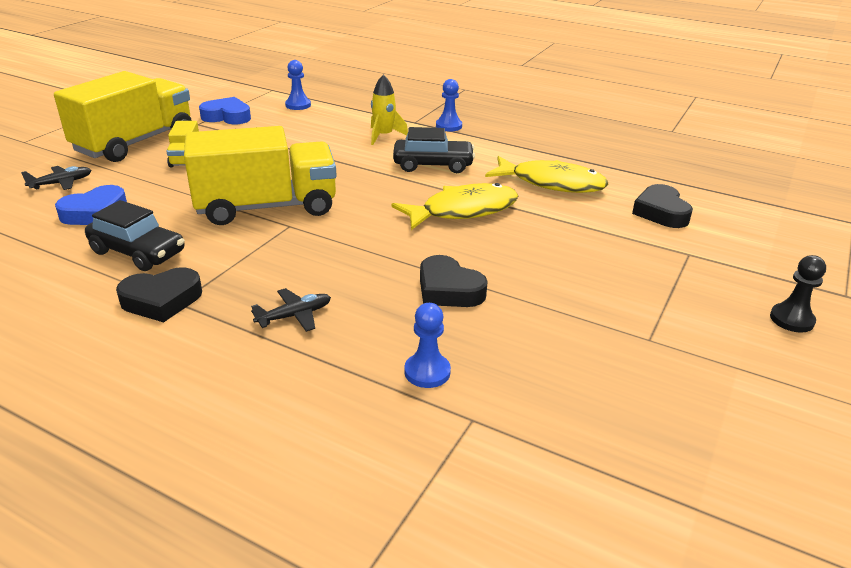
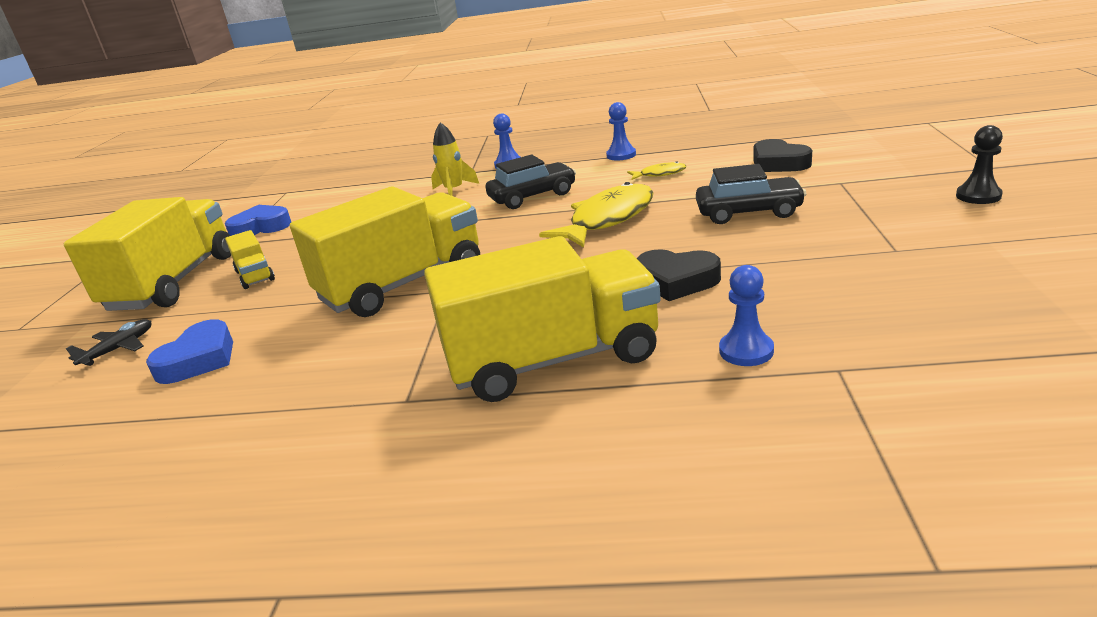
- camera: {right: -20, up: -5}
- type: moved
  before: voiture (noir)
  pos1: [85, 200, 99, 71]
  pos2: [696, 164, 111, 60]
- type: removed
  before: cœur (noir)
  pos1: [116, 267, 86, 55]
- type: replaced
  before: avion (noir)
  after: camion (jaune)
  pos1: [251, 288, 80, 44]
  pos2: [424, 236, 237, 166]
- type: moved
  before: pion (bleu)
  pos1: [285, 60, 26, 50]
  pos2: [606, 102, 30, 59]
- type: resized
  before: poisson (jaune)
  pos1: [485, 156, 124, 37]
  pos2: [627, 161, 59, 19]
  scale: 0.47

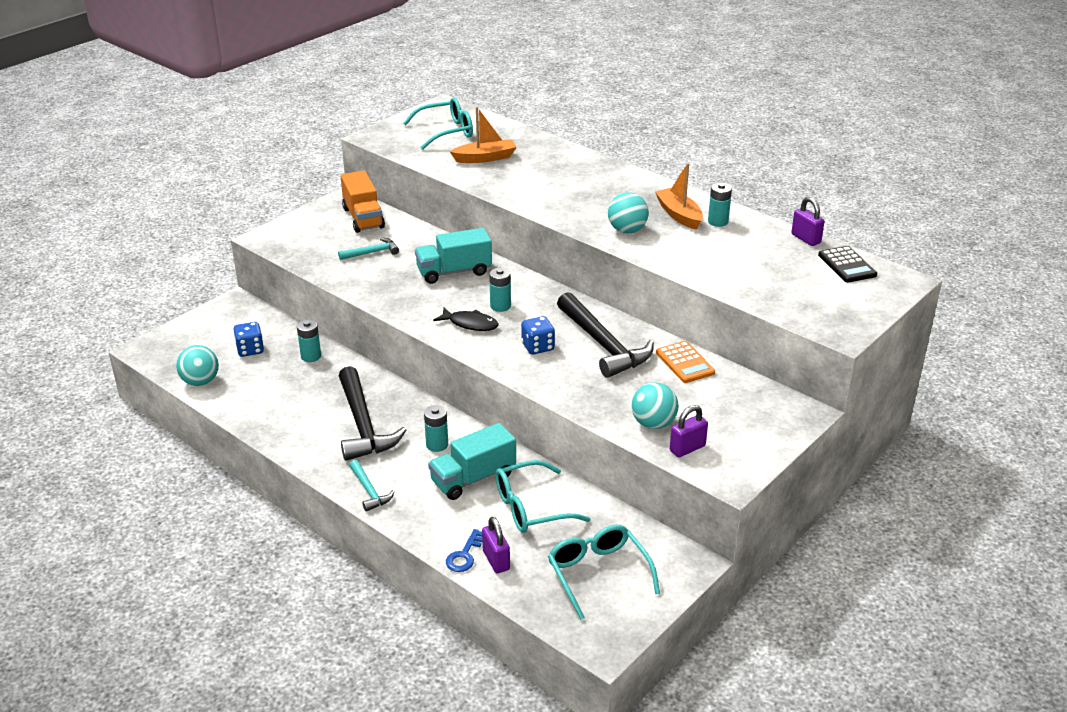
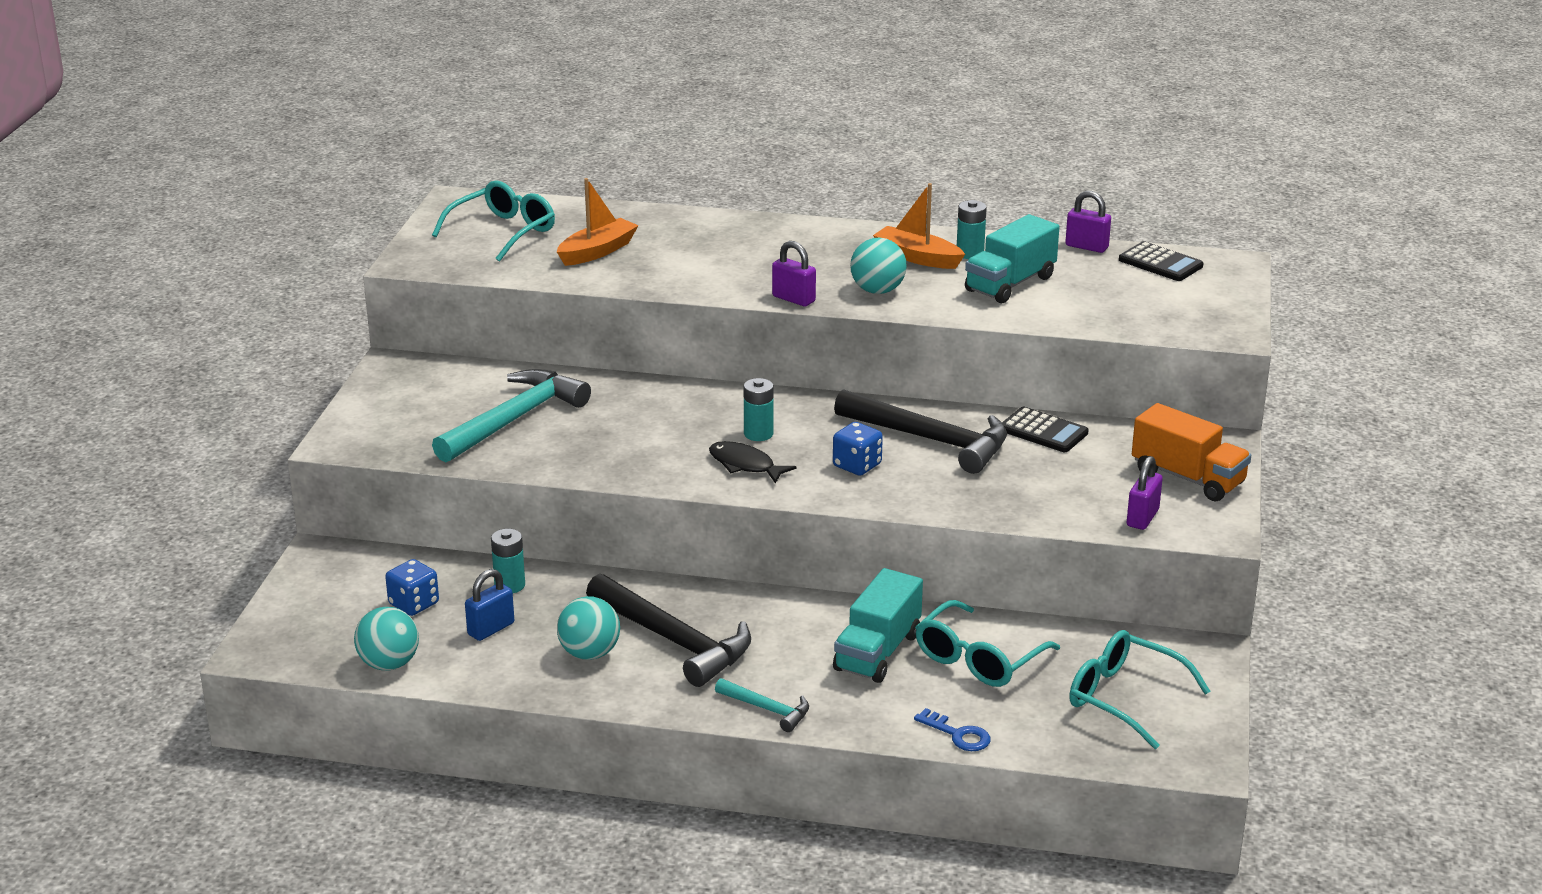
- camera: {right: -30, up: -5}
- type: resized
  before: marteau (turquoise)
  pos1: [338, 238, 61, 22]
  pos2: [432, 369, 159, 93]
  scale: 2.01
- type: moved
  before: camion (orange)
  pos1: [341, 171, 44, 62]
  pos2: [1132, 403, 119, 98]
- type: moved
  before: camion (turquoise)
  pos1: [415, 228, 77, 56]
  pos2: [965, 214, 94, 89]
- type: removed
  before: pile (turquoise)
  pos1: [424, 405, 24, 47]
- type: turned
  before: poisson (noir)
  pos1: [433, 308, 66, 23]
  pos2: [709, 441, 87, 43]
  turn: -135
- type: turned
  before: clé (bleu)
  pos1: [446, 529, 36, 43]
  pos2: [914, 708, 77, 43]
  turn: -45
- type: moved
  before: cadenas (violet)
  pos1: [482, 517, 28, 56]
  pos2: [772, 241, 44, 65]
- type: moved
  before: balle (turquoise)
  pos1: [631, 382, 47, 47]
  pos2: [557, 596, 63, 64]
- type: recoloured
  before: calculatrice (orange)
  after: calculatrice (noir)
  pos1: [656, 341, 59, 42]
  pos2: [1002, 407, 87, 45]
- type: added
  after: cadenas (bleu)
  pos2: [465, 569, 49, 72]

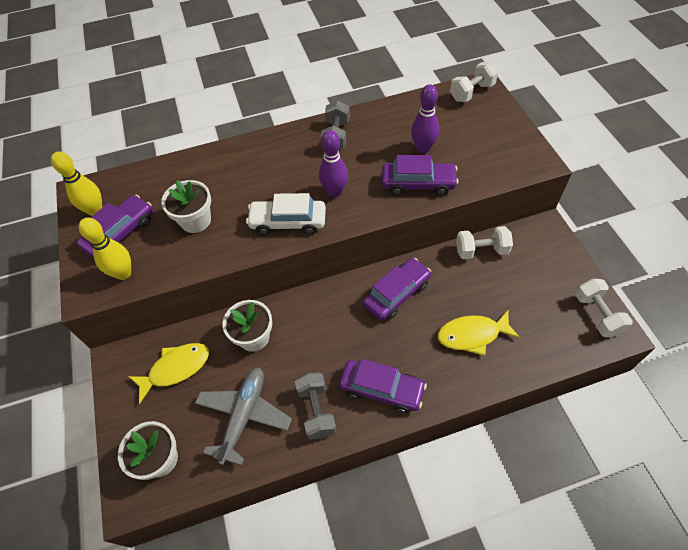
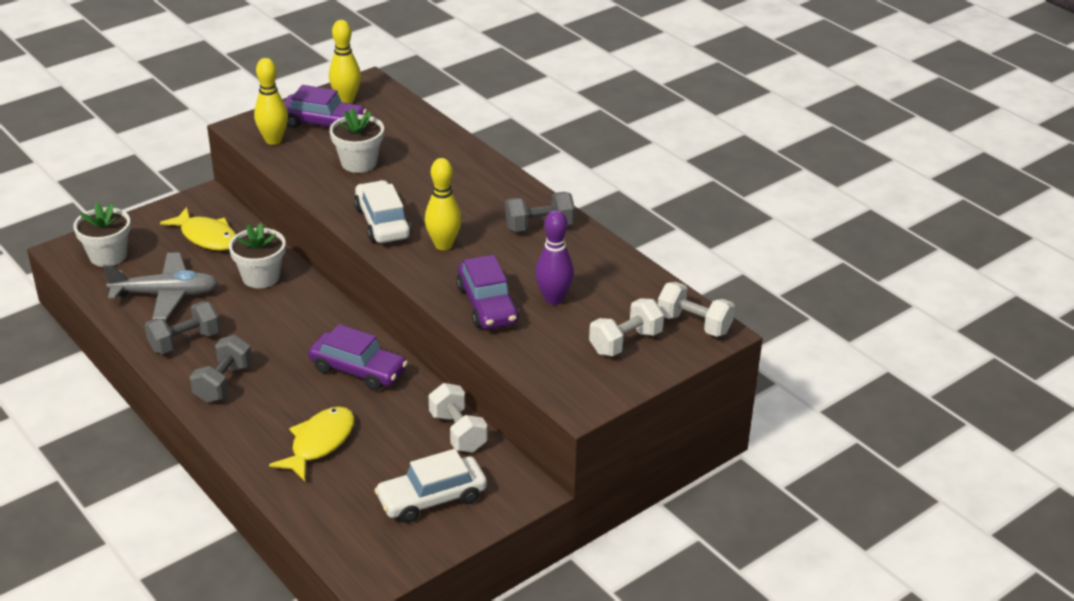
- camera: {right: 65, up: -20}
- type: recoloured
  before: quille (violet)
  after: quille (jaune)
  pos1: [319, 130, 29, 67]
  pos2: [425, 158, 37, 92]
- type: replaced
  before: voiture (violet)
  after: haltère (gris)
  pos1: [339, 359, 88, 54]
  pos2: [190, 335, 62, 68]
- type: turned
  before: poisson (jaune)
  pos1: [438, 311, 82, 45]
  pos2: [269, 407, 85, 74]
  turn: 60
- type: moved
  before: haltère (blanc)
  pos1: [575, 279, 58, 58]
  pos2: [589, 298, 75, 58]
- type: added
  after: voiture (blanc)
  pos2: [374, 449, 113, 74]

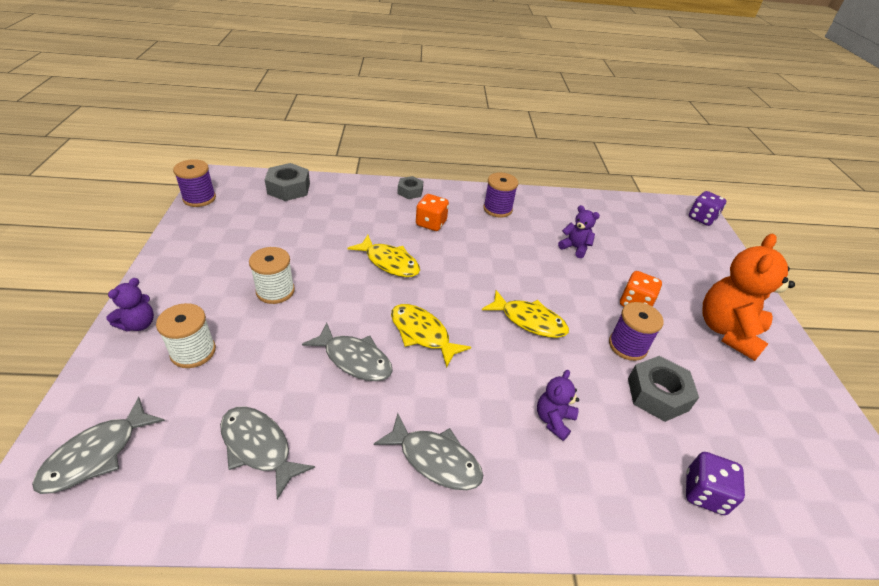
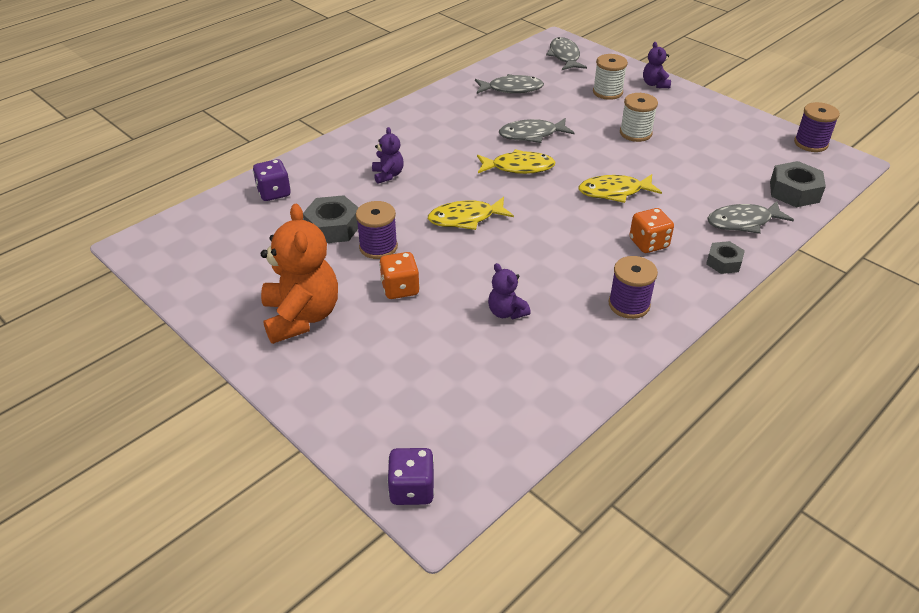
- camera: {right: 140, up: 0}
- type: moved
  before: poisson (gris)
  pos1: [374, 413, 109, 77]
  pos2: [707, 201, 87, 33]
- type: turned
  before: ours en peluche (violet)
  pos1: [558, 205, 42, 53]
  pos2: [488, 263, 43, 56]
  turn: 60

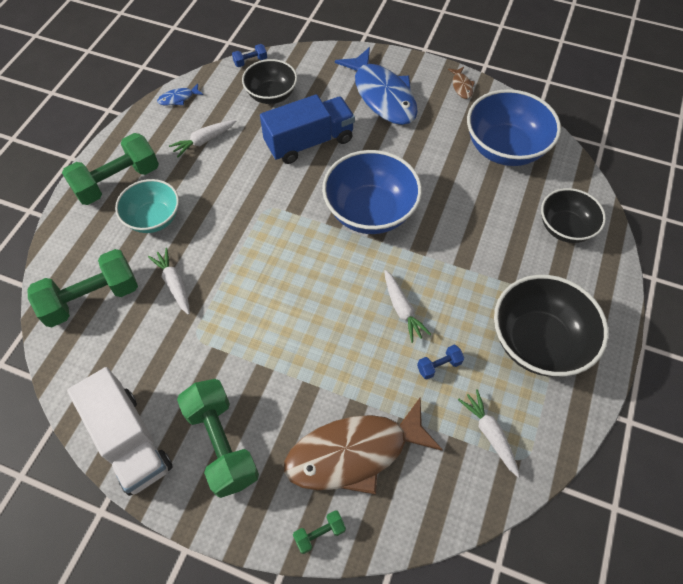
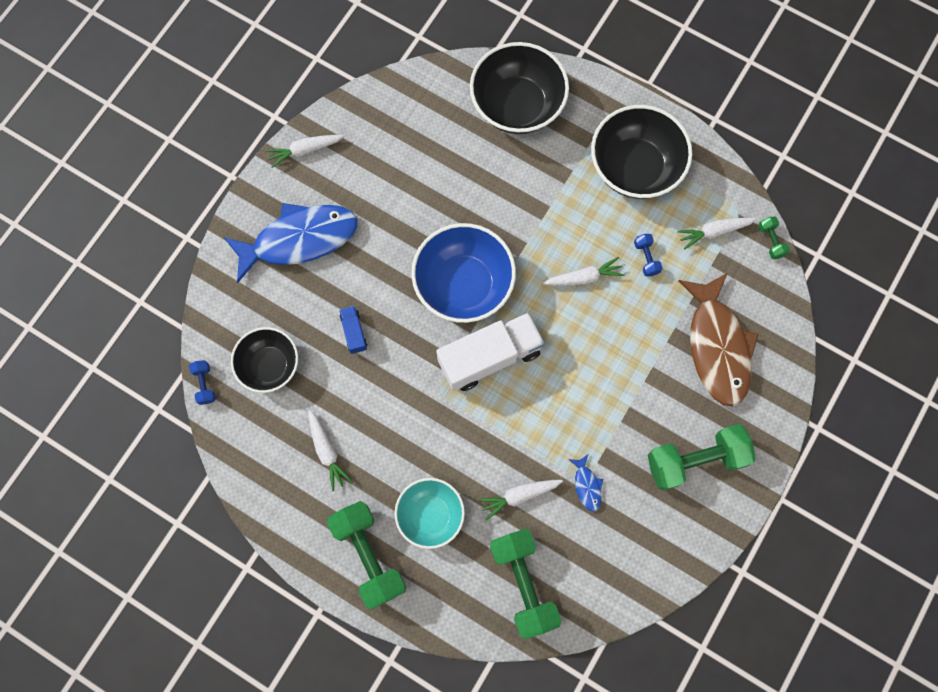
- camera: {right: -80, up: 15}
- type: moved
  before: camion (blanc)
  pos1: [67, 367, 106, 129]
  pos2: [436, 312, 109, 79]
- type: moved
  before: poisson (bleu)
  pos1: [157, 84, 47, 22]
  pos2: [568, 454, 35, 57]
- type: resized
  before: camion (bleu)
  pos1: [260, 94, 95, 70]
  pos2: [339, 306, 28, 48]
  scale: 0.45
- type: moved
  before: haltère (vert)
  pos1: [293, 510, 53, 44]
  pos2: [758, 217, 32, 42]
- type: replaced
  before: poisson (marron)
  after: carotte (blanc)
  pos1: [448, 67, 27, 32]
  pos2: [266, 135, 78, 33]
- type: removed
  before: bol (bleu)
  pos1: [467, 89, 94, 77]
- type: resized
  before: bol (noir)
  pos1: [541, 188, 65, 55]
  pos2: [470, 42, 99, 92]
  scale: 1.56

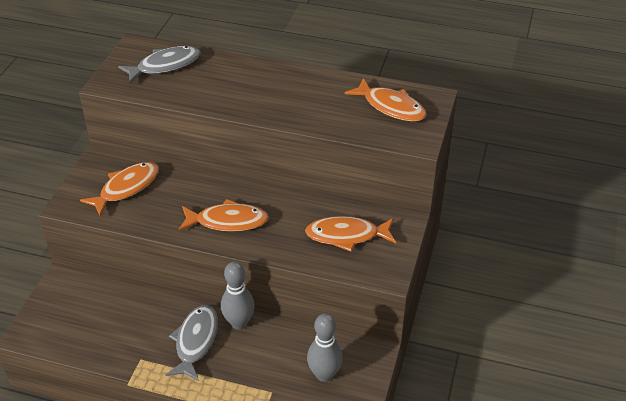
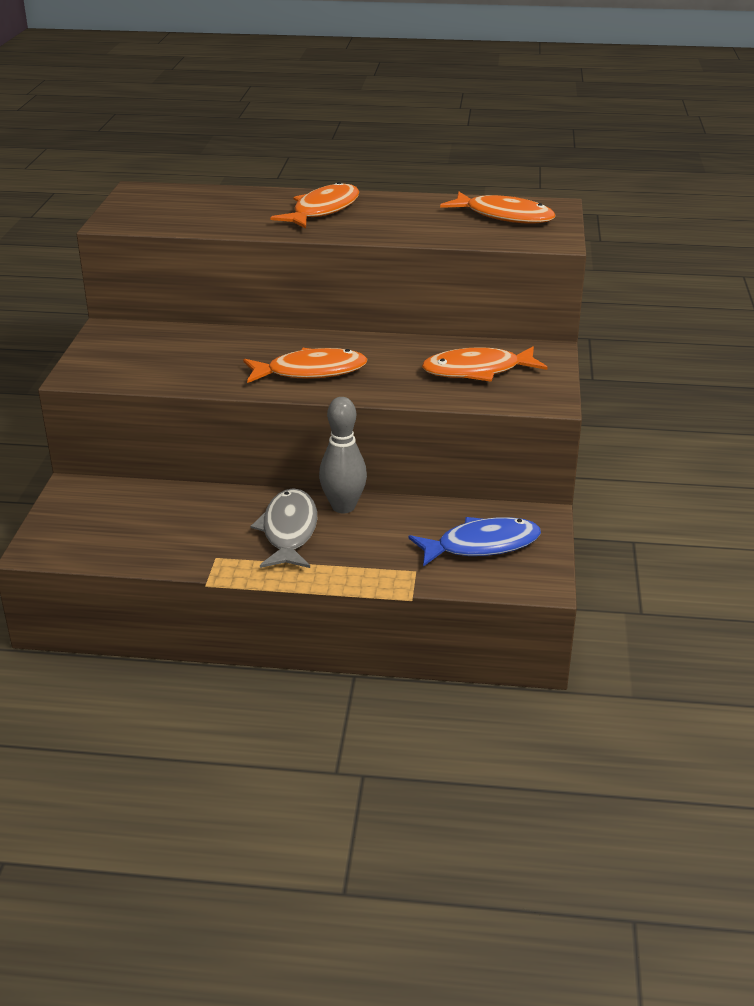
- camera: {right: -10, up: -10}
- type: moved
  before: poisson (orange)
  pos1: [80, 162, 79, 54]
  pos2: [270, 182, 89, 46]
- type: removed
  before: poisson (gris)
  pos1: [118, 46, 83, 37]
- type: replaced
  before: quille (gris)
  after: poisson (bleu)
  pos1: [307, 313, 36, 69]
  pos2: [409, 517, 132, 50]

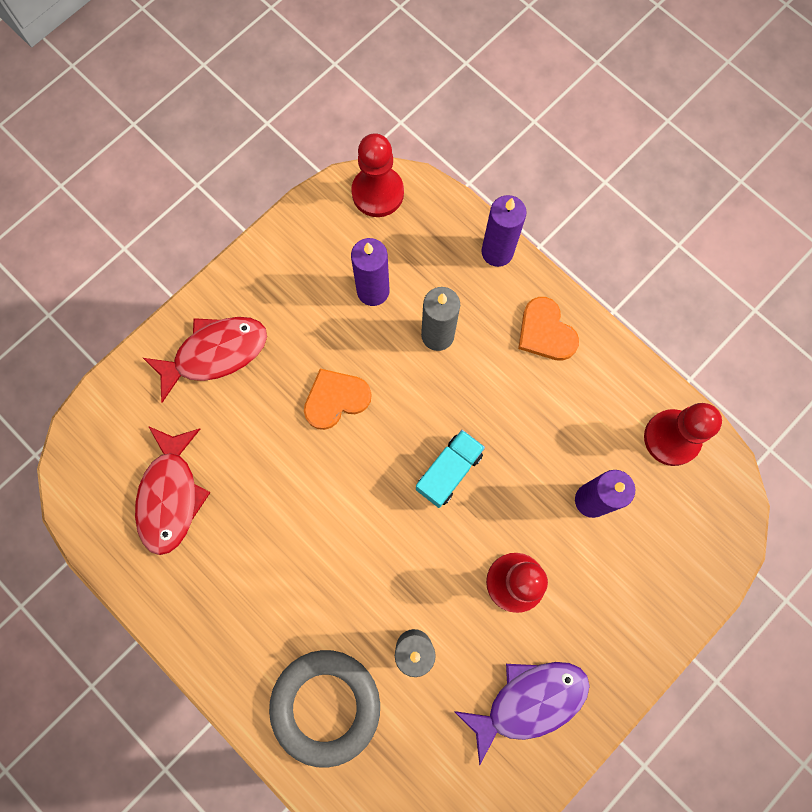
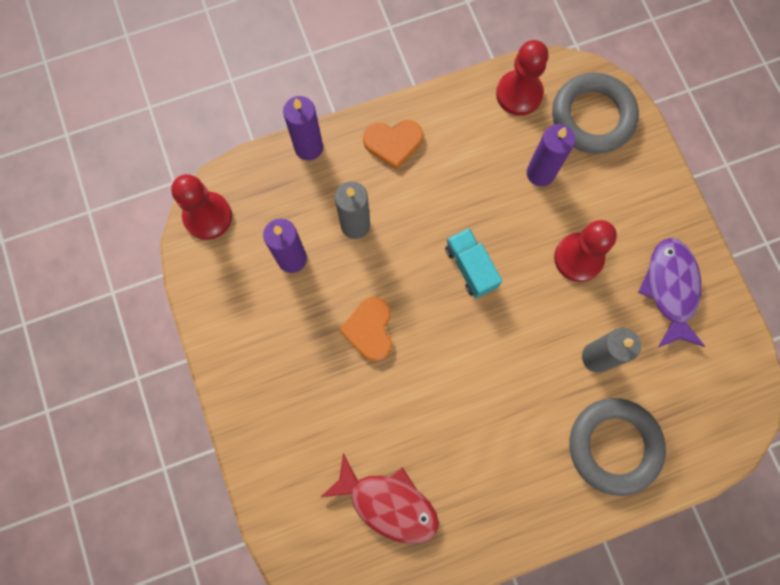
- camera: {right: -65, up: 0}
- type: removed
  before: poisson (rouge)
  pos1: [143, 317, 124, 86]
- type: added
  after: anneau (gris)
  pos2: [552, 73, 87, 81]

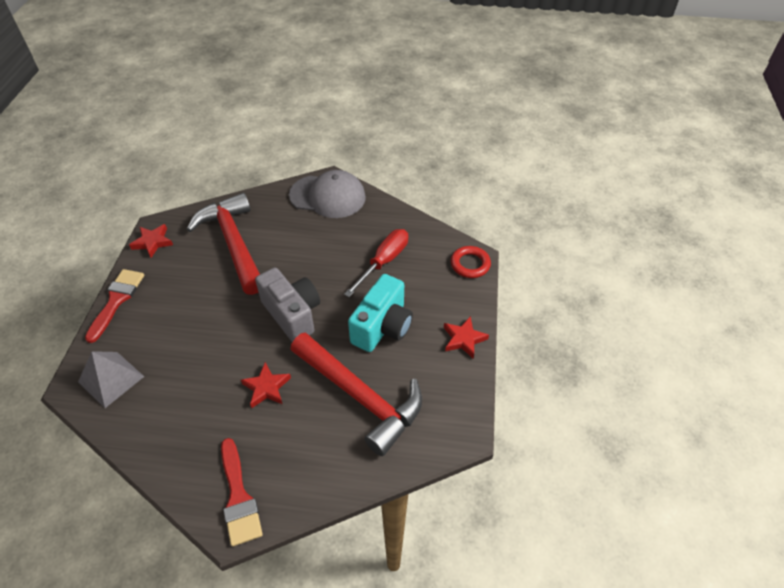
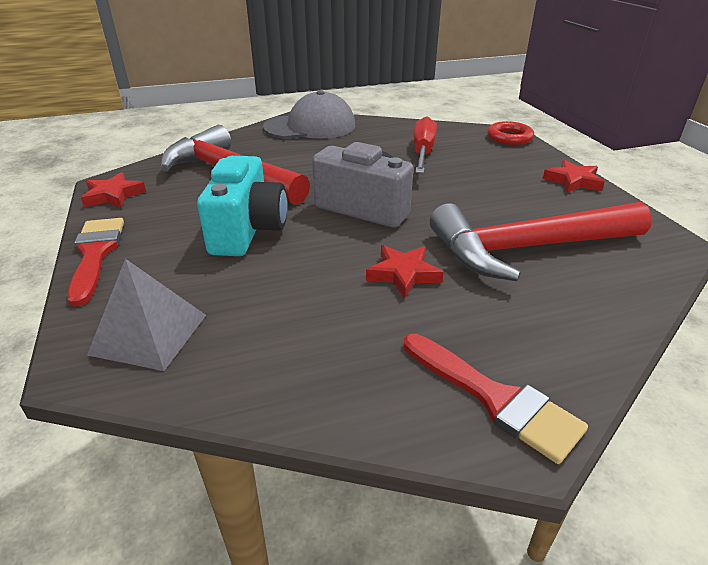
- camera: {right: -25, up: -15}
- type: turned
  before: marteau (rouge)
  pos1: [290, 332, 132, 124]
  pos2: [430, 202, 222, 79]
  turn: 150
- type: moved
  before: appareil photo (turquoise)
  pos1: [348, 274, 65, 78]
  pos2: [197, 156, 90, 100]

